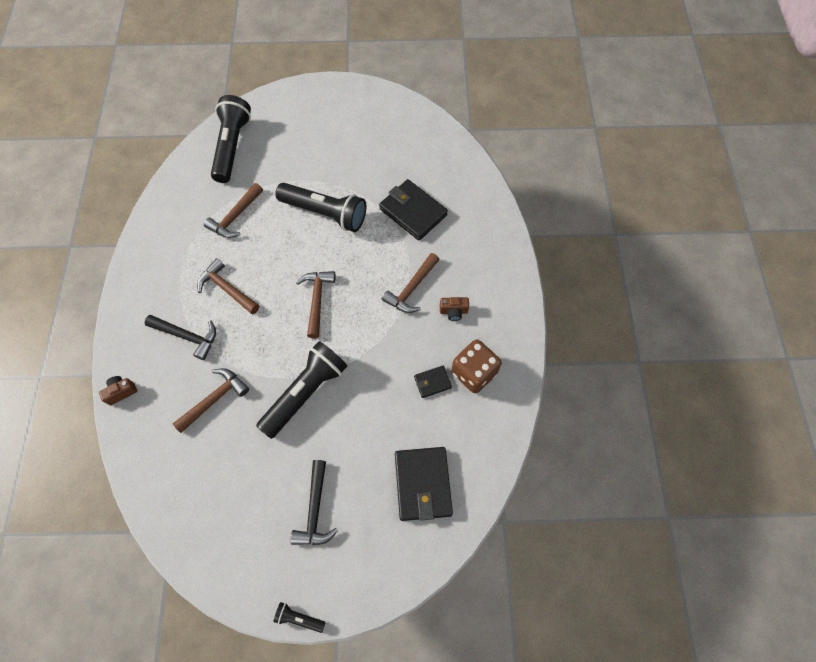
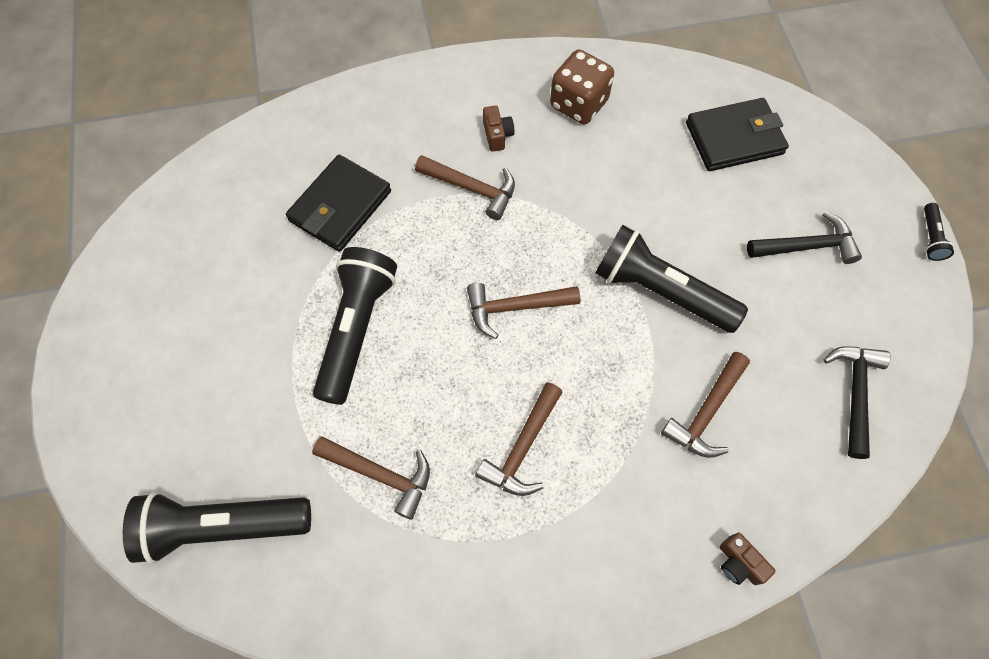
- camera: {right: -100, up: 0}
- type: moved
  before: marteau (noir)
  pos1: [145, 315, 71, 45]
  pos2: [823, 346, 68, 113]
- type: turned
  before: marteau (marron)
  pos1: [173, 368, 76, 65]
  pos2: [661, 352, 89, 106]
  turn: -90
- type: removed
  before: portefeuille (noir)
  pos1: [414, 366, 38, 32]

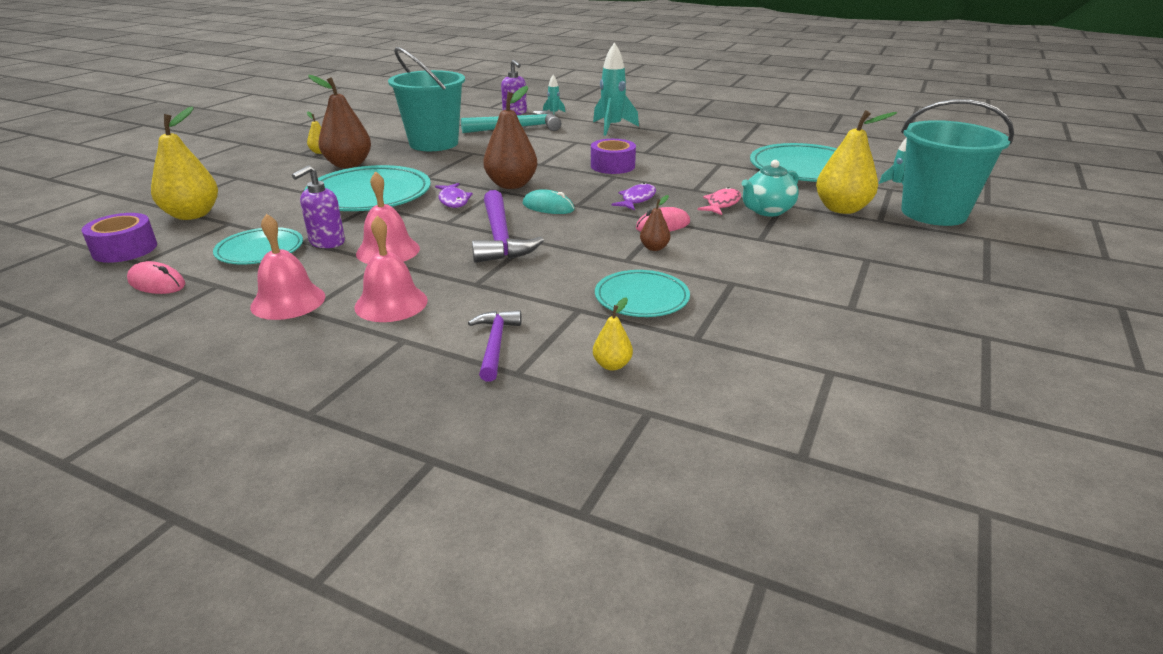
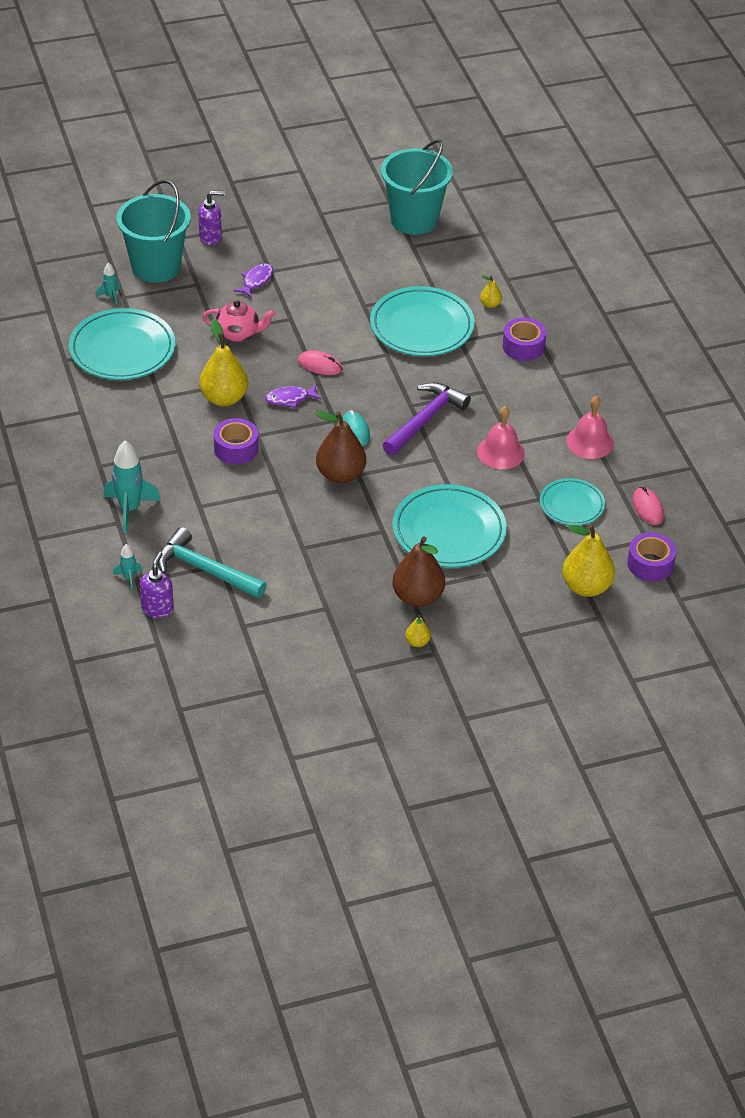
- camera: {right: -135, up: 15}
- type: moved
  before: distributeur de savon (violet)
  pos1: [292, 165, 53, 83]
  pos2: [198, 191, 27, 54]
- type: removed
  before: cloche (rose)
  pos1: [354, 216, 74, 106]
- type: moved
  before: seau (turquoise)
  pos1: [388, 47, 77, 104]
  pos2: [381, 139, 72, 96]
- type: moved
  before: poisson (violet)
  pos1: [435, 183, 38, 25]
  pos2: [234, 263, 39, 35]
- type: replaced
  before: marteau (violet)
  after: ruban adhésif (violet)
  pos1: [468, 310, 54, 72]
  pos2: [502, 317, 44, 44]
- type: resized
  before: assiette (turquoise)
  pos1: [595, 270, 95, 47]
  pos2: [370, 286, 105, 70]
  scale: 1.72
- type: removed
  before: poire (marron)
  pos1: [640, 195, 30, 56]
- type: removed
  before: poisson (rose)
  pos1: [698, 187, 43, 28]
- type: recoloured
  before: théière (turquoise)
  after: théière (rose)
  pos1: [741, 160, 58, 57]
  pos2: [202, 300, 73, 42]
- type: moved
  before: poire (jaune)
  pos1: [816, 110, 81, 104]
  pos2: [199, 319, 49, 87]

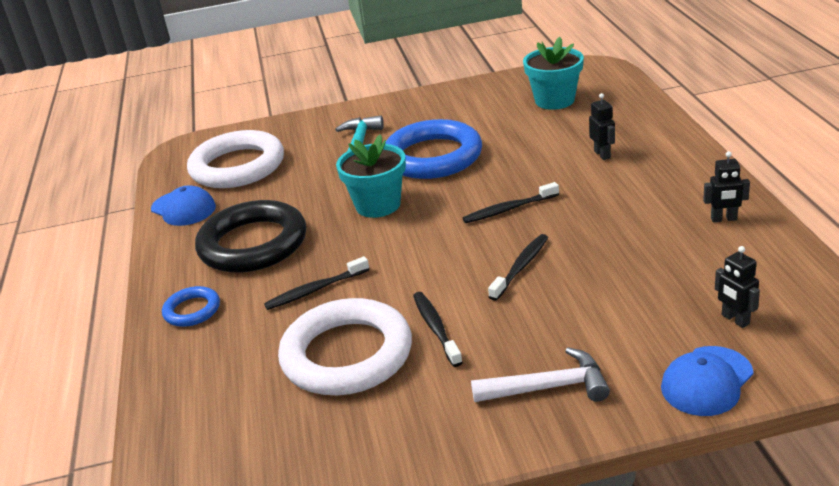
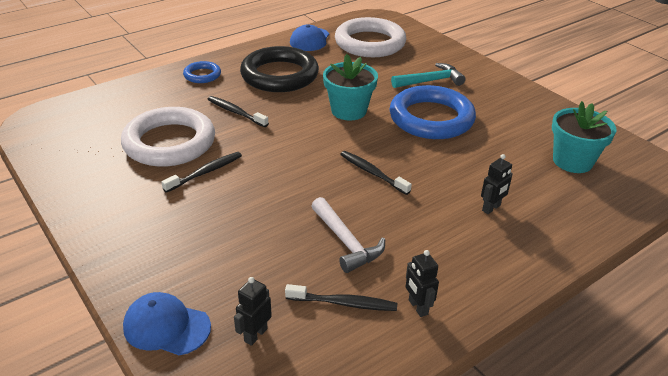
- camera: {right: 60, up: 5}
- type: moved
  before: marteau (blanc)
  pos1: [471, 347, 139, 55]
  pos2: [312, 197, 73, 76]
- type: moved
  before: brosse à dents (noir)
  pos1: [488, 234, 60, 67]
  pos2: [285, 284, 112, 27]

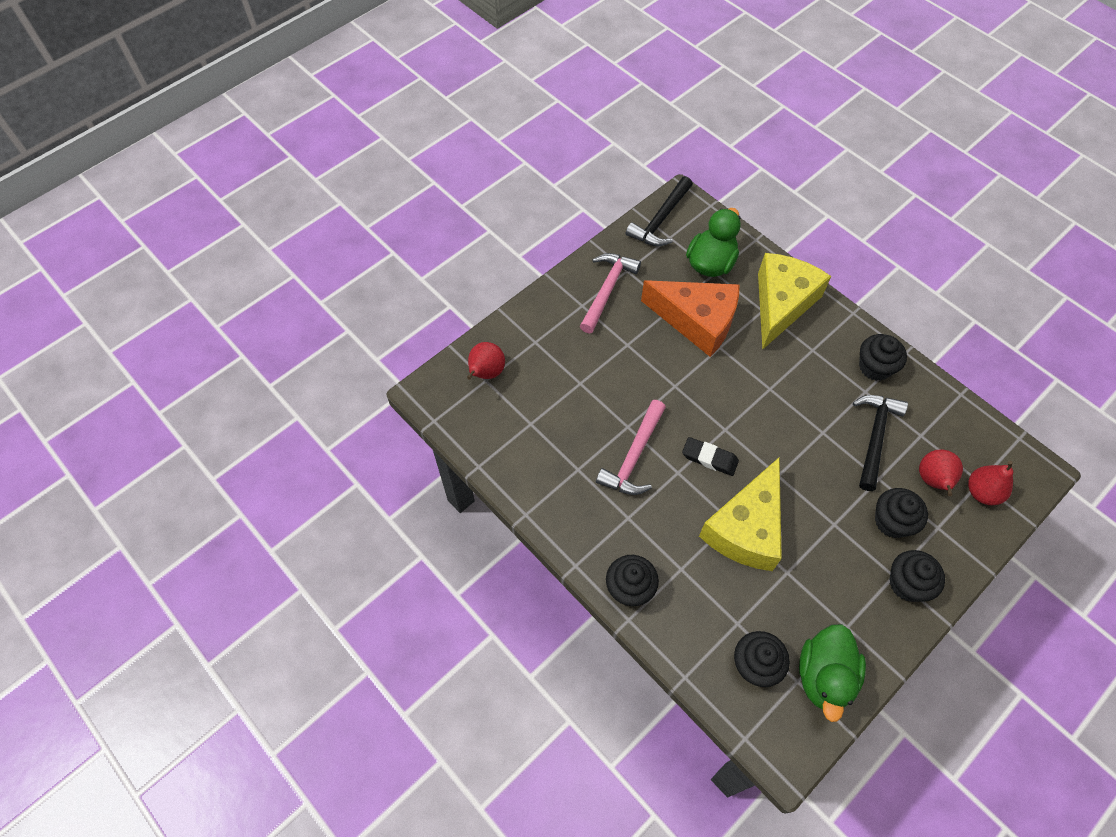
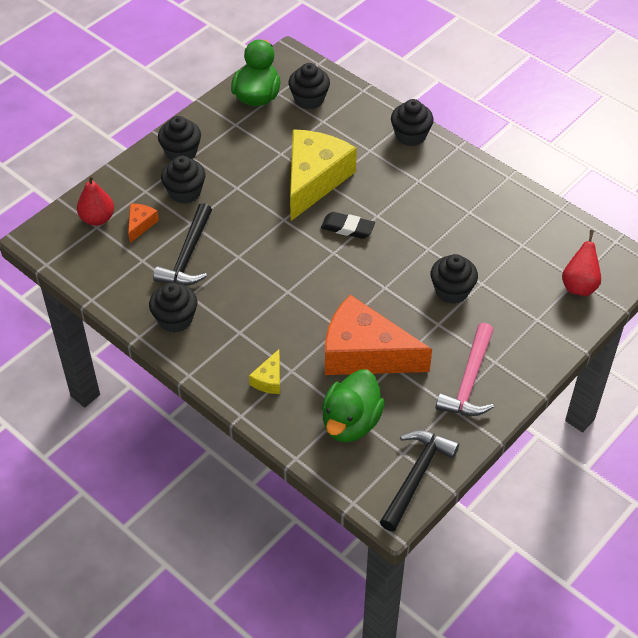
- camera: {right: 175, up: -10}
- type: removed
  before: marteau (rose)
  pos1: [596, 400, 70, 95]
- type: resized
  before: fromage (jaune)
  pos1: [758, 253, 73, 97]
  pos2: [249, 349, 31, 45]
  scale: 0.42
- type: replaced
  before: poire (rouge)
  after: fromage (orange)
  pos1: [919, 449, 44, 47]
  pos2: [128, 204, 31, 39]
- type: added
  after: muffin (noir)
  pos2: [431, 254, 47, 50]

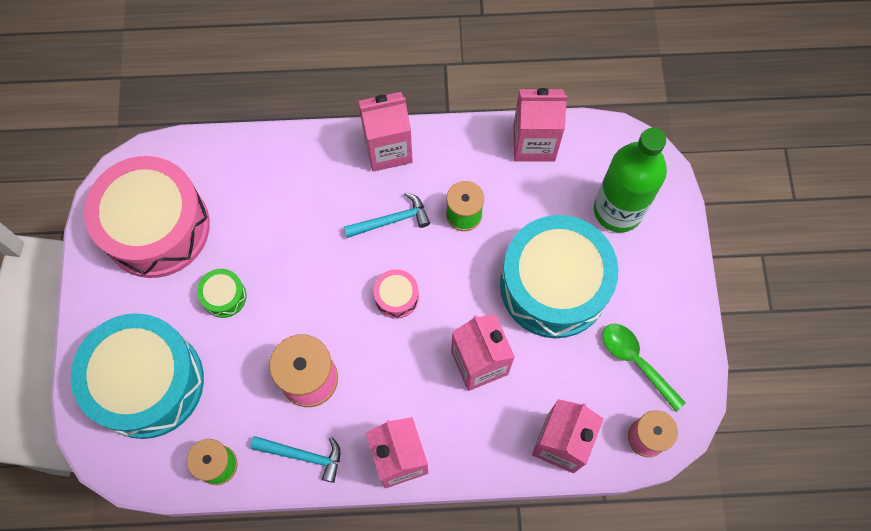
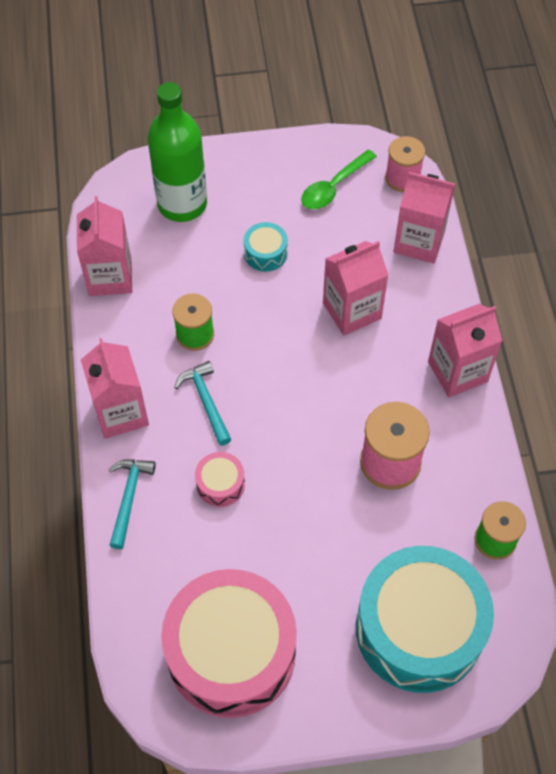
- camera: {right: -95, up: -10}
- type: removed
  before: tambour (vert)
  pos1: [197, 269, 49, 49]
- type: moved
  before: marteau (turquoise)
  pos1: [250, 436, 91, 47]
  pos2: [109, 459, 47, 90]
- type: moved
  before: tambour (rose)
  pos1: [373, 269, 46, 50]
  pos2: [195, 452, 50, 55]
- type: resized
  before: tambour (turquoise)
  pos1: [500, 215, 119, 123]
  pos2: [244, 222, 44, 49]
  scale: 0.41

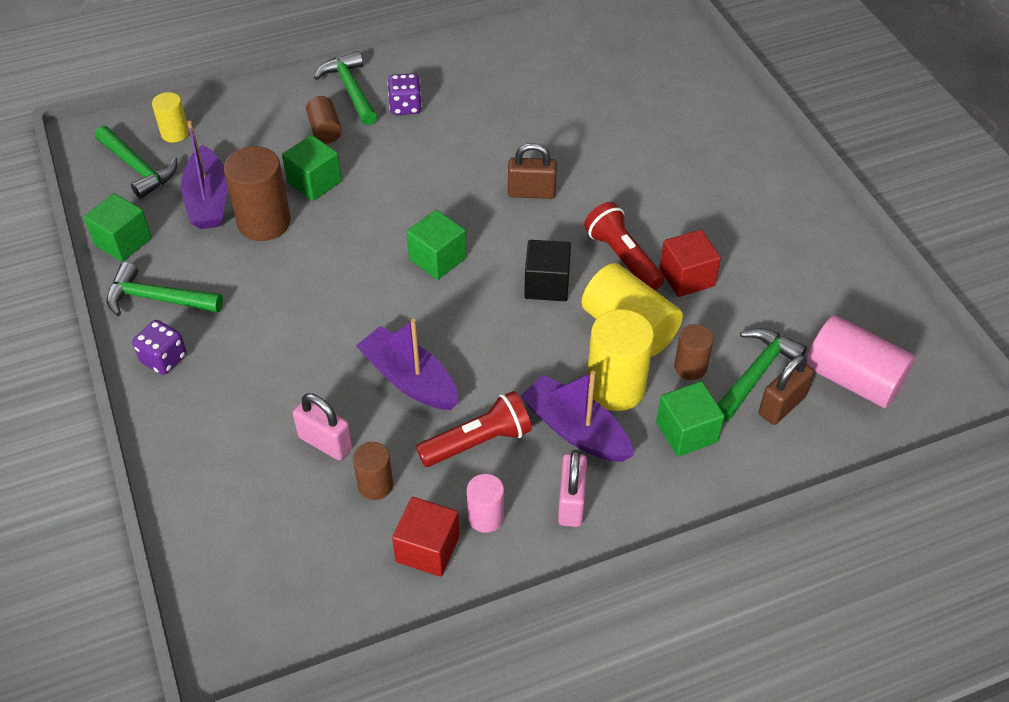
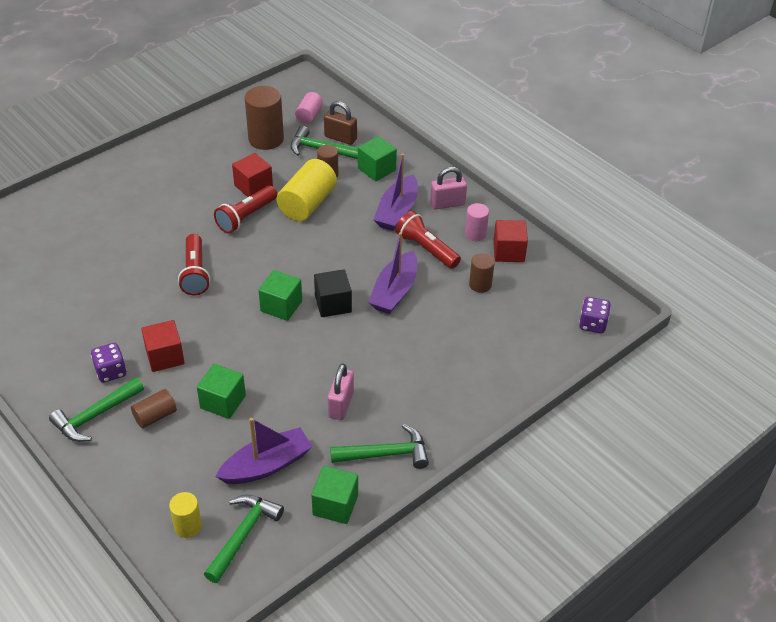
- camera: {right: -110, up: -5}
- type: turned
  before: marteau (vert)
  pos1: [107, 262, 116, 54]
  pos2: [330, 424, 99, 45]
  turn: -90
- type: moved
  before: dé (violet)
  pos1: [132, 320, 54, 55]
  pos2: [579, 297, 32, 37]
- type: moved
  before: cylindre (marron)
  pos1: [224, 146, 67, 95]
  pos2: [245, 86, 39, 64]
- type: moved
  before: cadenas (rose)
  pos1: [293, 393, 60, 67]
  pos2: [328, 363, 26, 57]
- type: replaced
  before: cadenas (marron)
  after: lampe de poche (rouge)
  pos1: [508, 143, 49, 56]
  pos2: [178, 234, 32, 61]
- type: moved
  before: cube (noir)
  pos1: [524, 240, 47, 61]
  pos2: [314, 269, 38, 48]
- type: removed
  before: cylindre (jaune)
  pos1: [587, 309, 67, 102]
- type: resized
  before: cylindre (rose)
  pos1: [807, 315, 108, 93]
  pos2: [295, 92, 28, 32]
  scale: 0.56
- type: added
  after: cube (rouge)
  pos2: [141, 320, 44, 52]

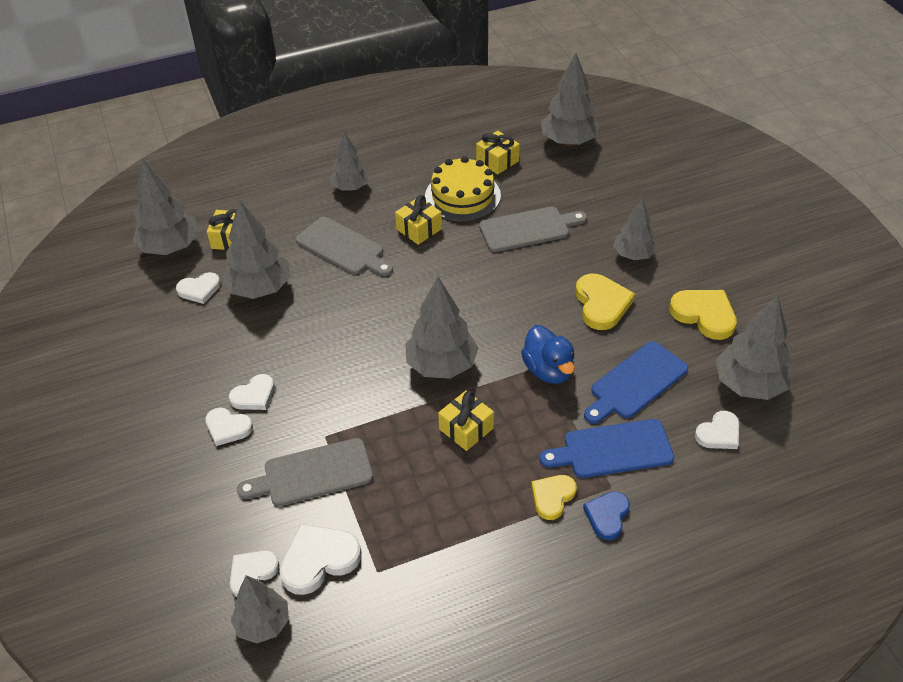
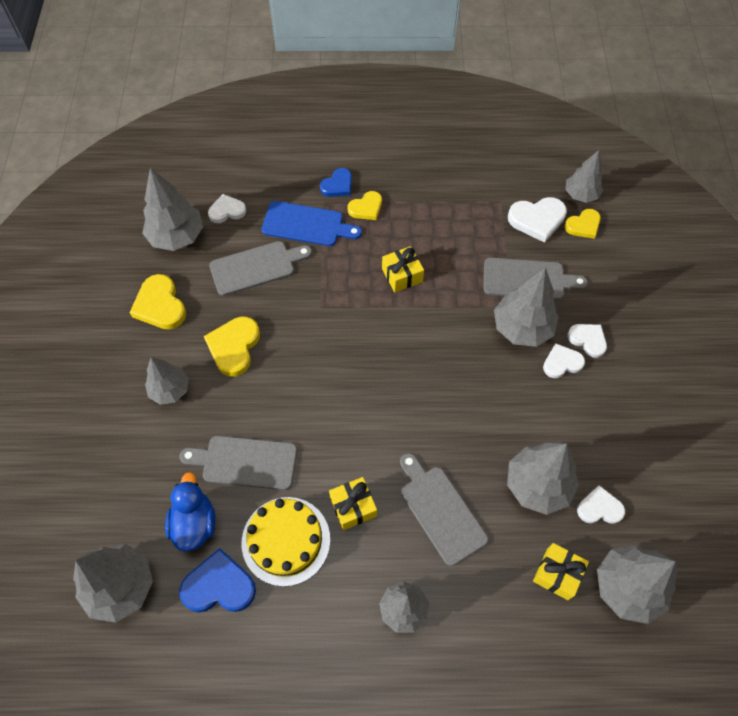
- camera: {right: -160, up: 15}
- type: recoloured
  before: cœur (blanc)
  after: cœur (jaune)
  pos1: [230, 550, 50, 47]
  pos2: [565, 209, 36, 30]
- type: moved
  before: arbre (gris)
  pos1: [405, 277, 74, 102]
  pos2: [494, 267, 65, 80]
- type: replaced
  before: cadeau (jaune)
  after: cœur (bleu)
  pos1: [476, 131, 44, 44]
  pos2: [179, 548, 77, 64]
- type: moved
  before: canard (bleu)
  pos1: [521, 325, 54, 59]
  pos2: [165, 472, 51, 80]
- type: recoloured
  before: planche à découper (bleu)
  after: planche à découper (gris)
  pos1: [584, 341, 104, 83]
  pos2: [209, 241, 103, 55]

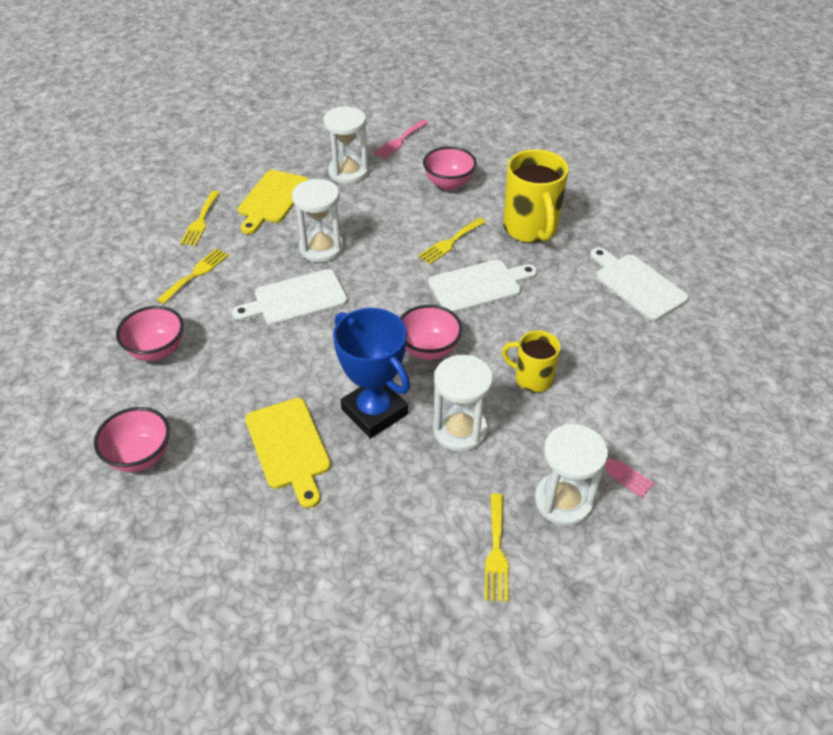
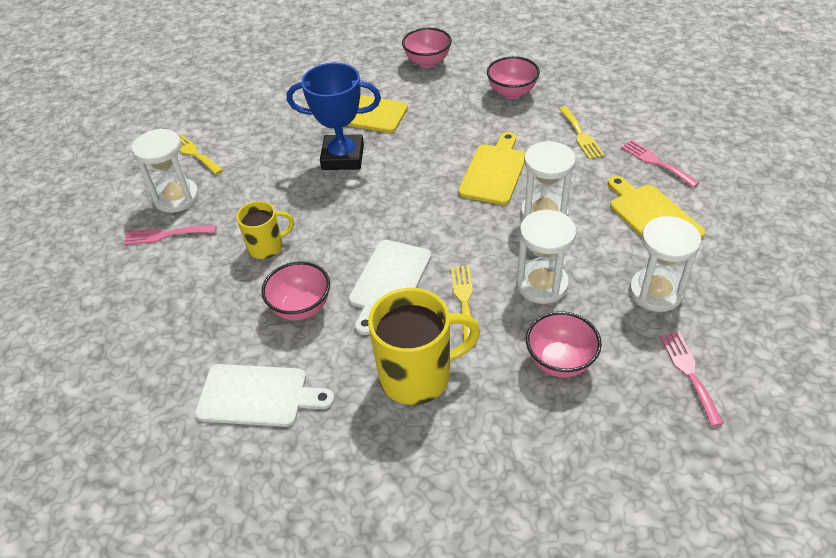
- camera: {right: 135, up: 0}
- type: recoloured
  before: fourchette (jaune)
  after: fourchette (rose)
  pos1: [180, 191, 40, 55]
  pos2: [621, 140, 79, 48]
- type: recoloured
  before: planche à découper (blanc)
  after: planche à découper (jaune)
  pos1: [232, 269, 116, 56]
  pos2: [459, 132, 66, 73]
- type: moved
  before: bol (rose)
  pos1: [400, 305, 62, 55]
  pos2: [261, 261, 69, 59]
- type: moved
  before: sablier (blanc)
  pos1: [433, 355, 60, 97]
  pos2: [516, 210, 60, 94]
- type: turned
  before: tasse (jaune)
  pos1: [503, 149, 66, 94]
  pos2: [368, 288, 113, 117]
  turn: 135

